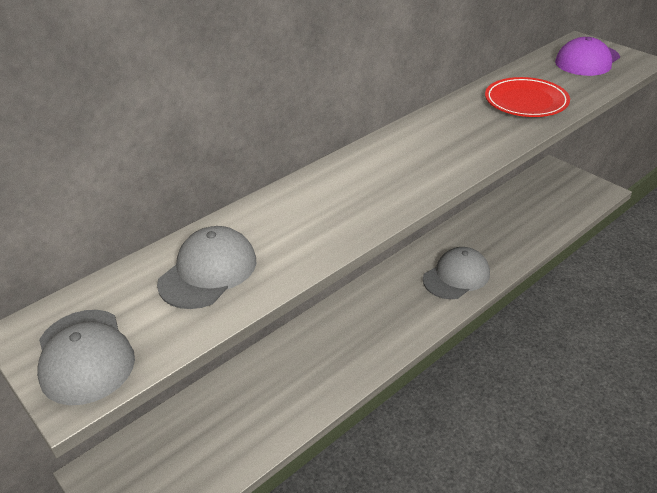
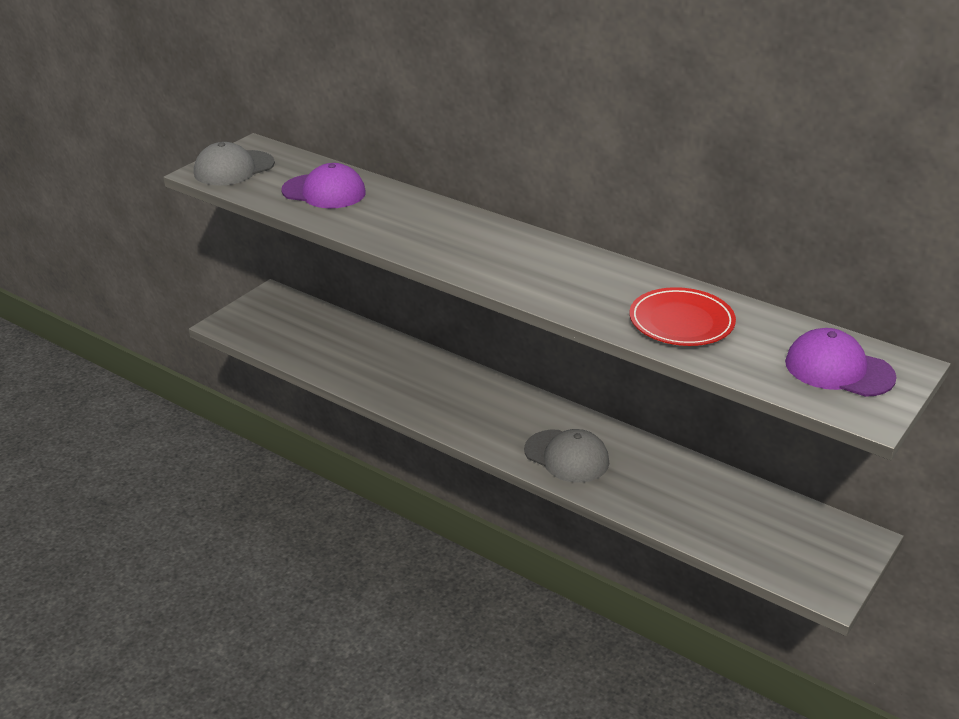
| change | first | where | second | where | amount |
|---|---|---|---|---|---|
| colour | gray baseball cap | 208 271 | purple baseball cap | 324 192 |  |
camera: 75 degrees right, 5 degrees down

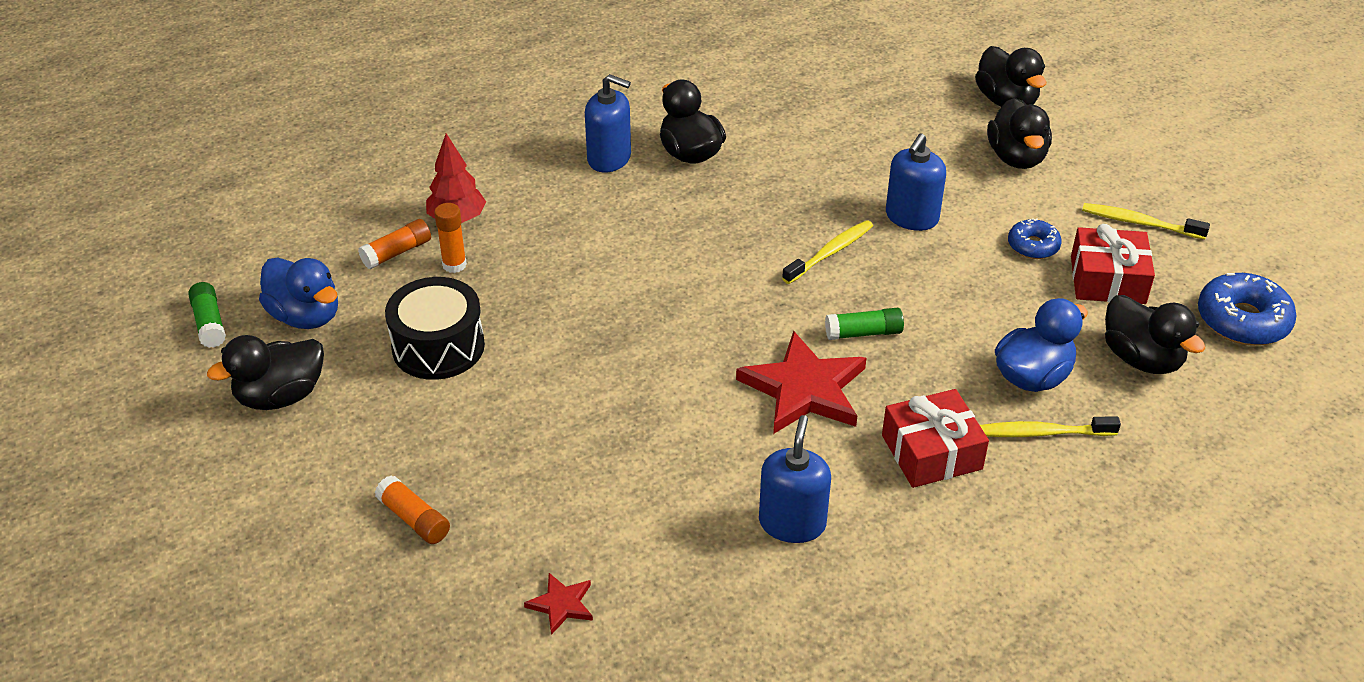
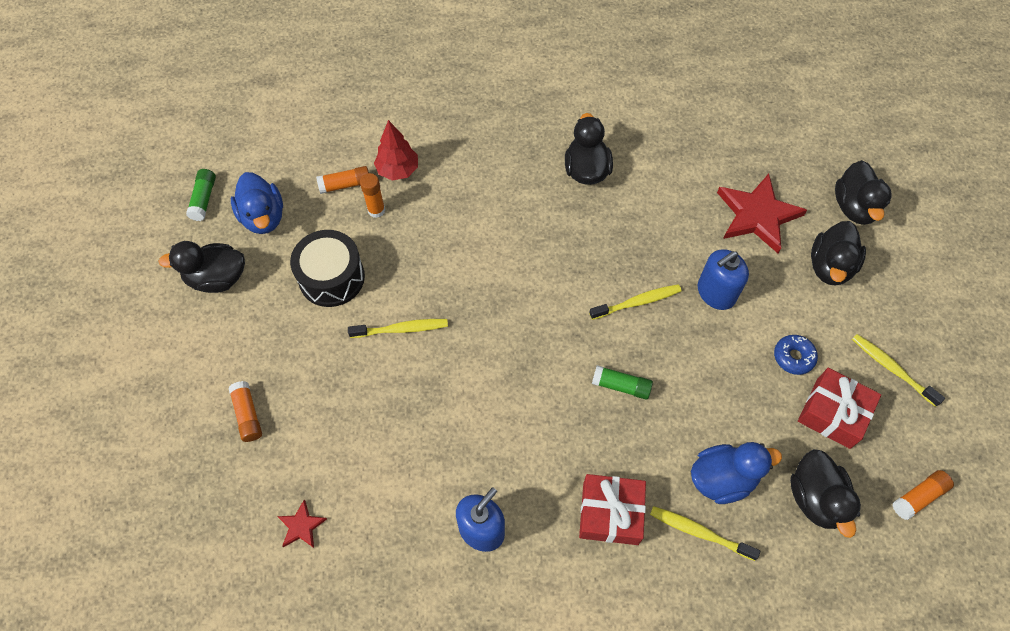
| change | first | where | second | where | amount |
|---|---|---|---|---|---|
| missing | blue soap pump | 609 158 |  |  |  |
| relocated | red five-pointed star | 804 389 |  | 757 215 |  |
| exchanged | blue doughnut | 1242 320 | bright orange glue | 918 497 |  |
| appeared |  |  | yellow tooth brush | 401 329 |  |
camera: 25 degrees right, 20 degrees up

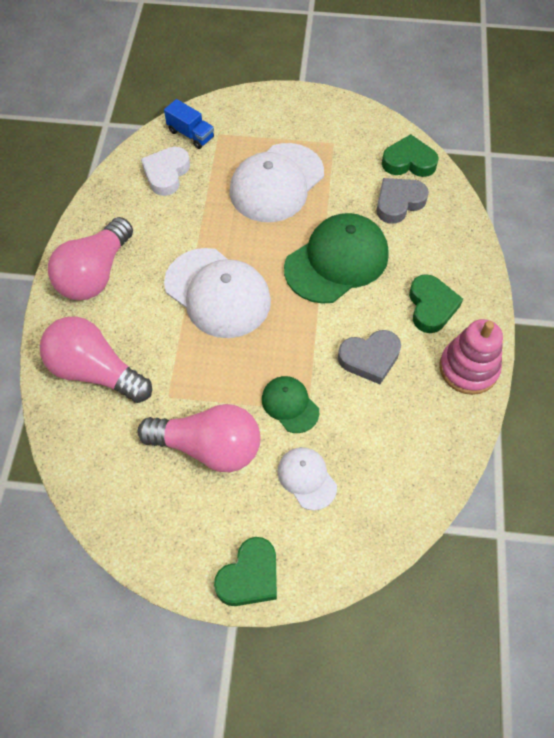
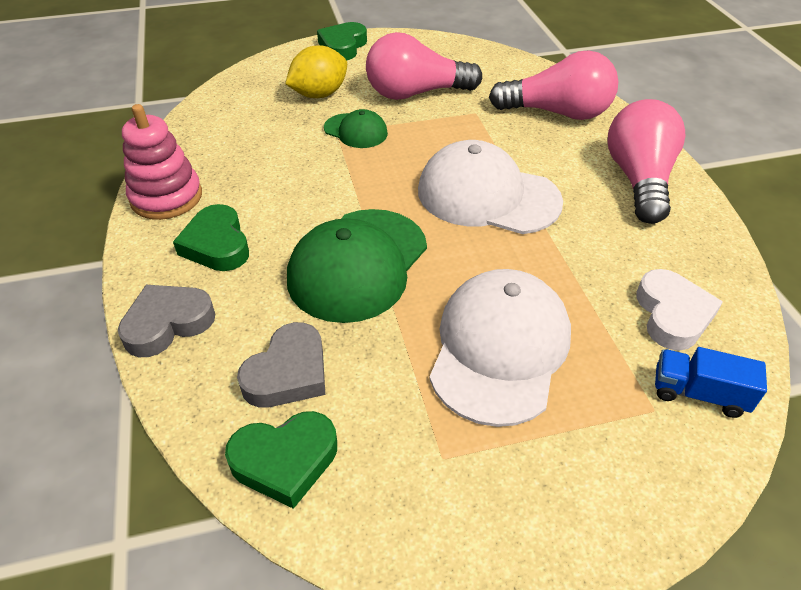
| change | first | where | second | where | amount |
|---|---|---|---|---|---|
| exchanged | white baseball cap | 307 478 | yellow lemon | 319 94 |  |
| relocated | gray heart | 370 358 |  | 168 323 |  |
camera: 160 degrees right, 15 degrees down

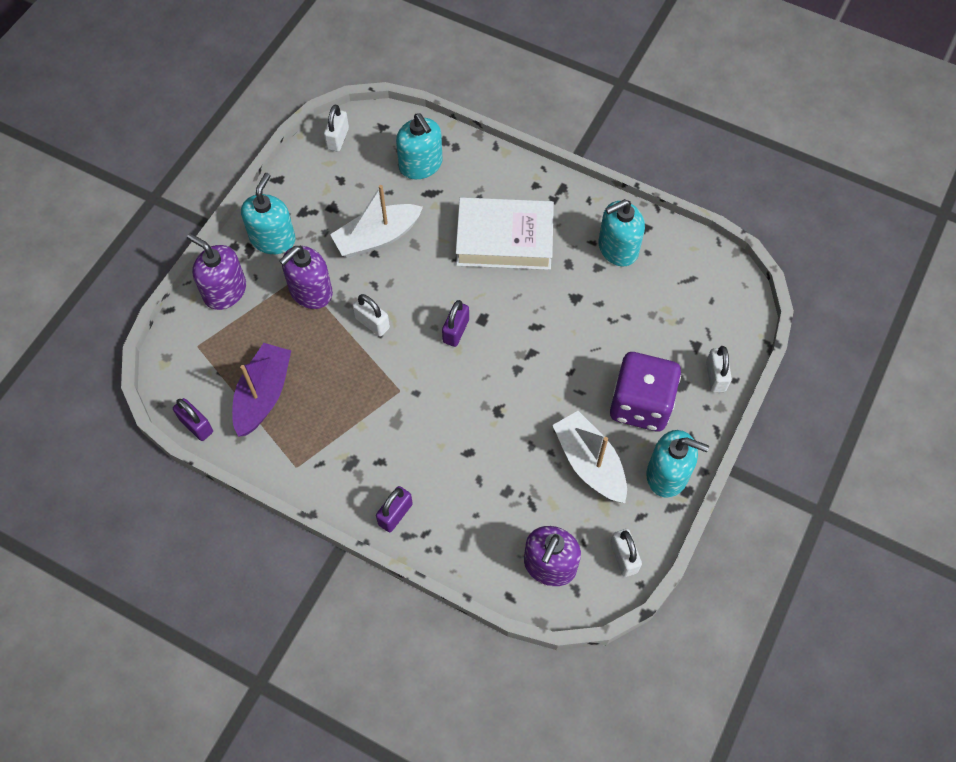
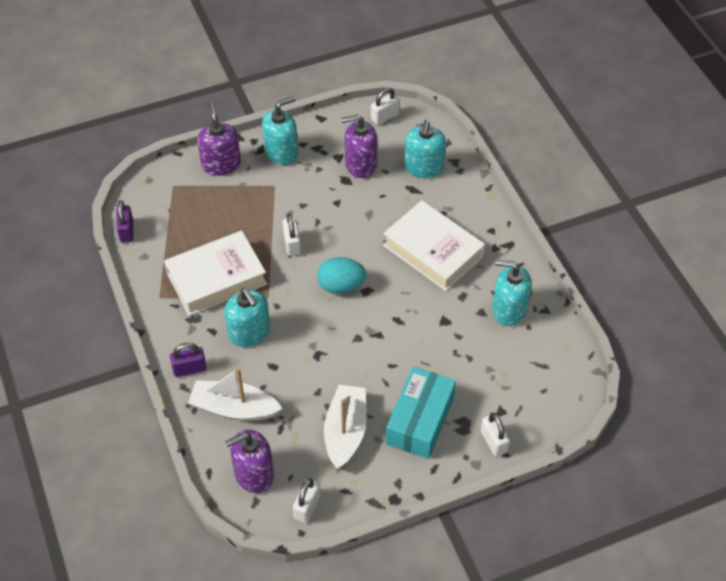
| change | first | where | second | where | amount |
|---|---|---|---|---|---|
| missing | purple boat | 263 395 |  |  |  |
| relocated | purple soap pump | 310 291 |  | 360 164 |  |
| relocated | white boat | 377 238 |  | 234 408 |  |
| exchanged | purple padlock | 456 331 | teal toy egg | 341 286 |  |
| exchanged | purple game die | 640 404 | teal package | 420 420 |  |
| relocated | teal soap pump | 667 474 |  | 249 332 |  |
| spun | white padlock | 715 376 |  | 493 442 | 60 degrees counterclockwise |
| appeared |  |  | white hardback | 216 278 |  |
camera: 40 degrees right, 10 degrees down

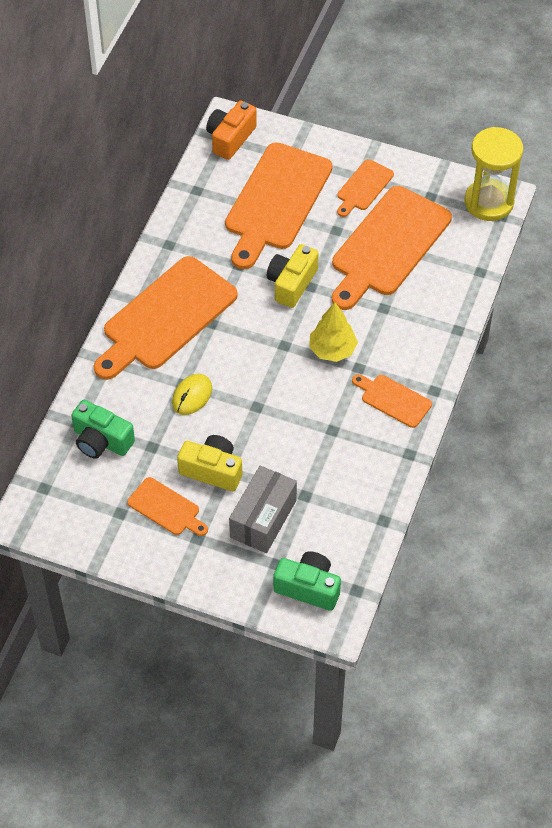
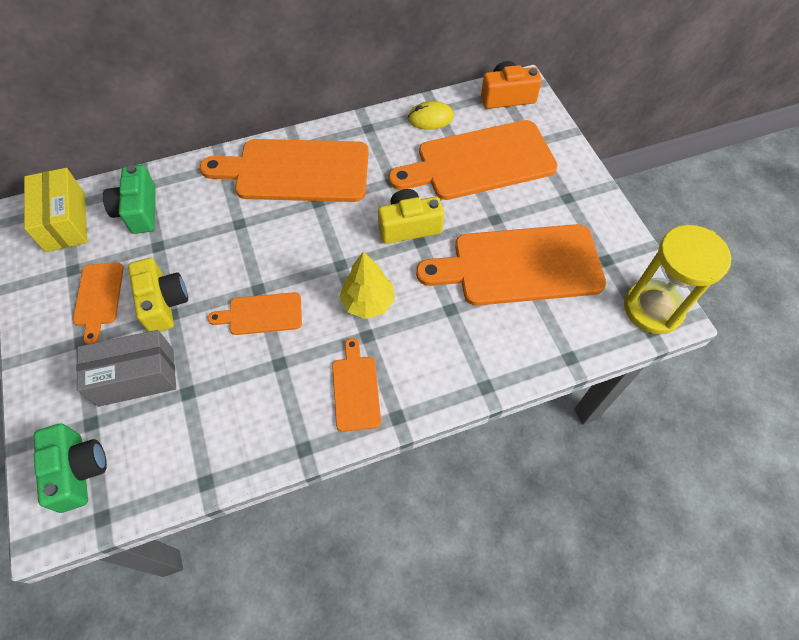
| change | first | where | second | where | amount |
|---|---|---|---|---|---|
| relocated | yellow mouse | 192 396 |  | 430 118 |  |
| relocated | bright orange cutting board | 363 187 |  | 261 314 |  |
| appeared |  |  | yellow package | 65 221 |  |
camera: 50 degrees right, 5 degrees up

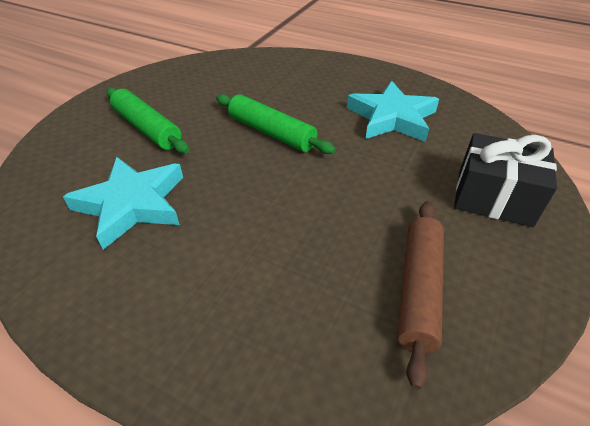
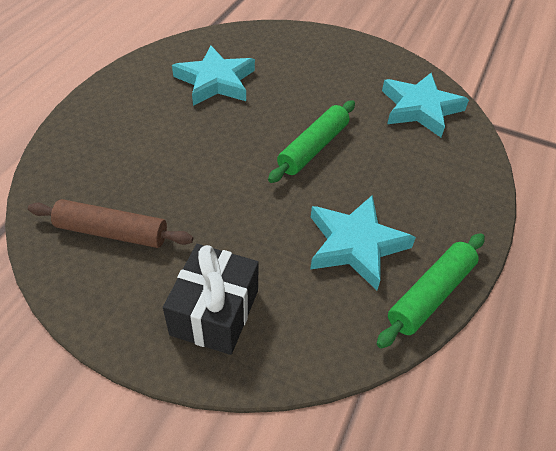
| change | first | where | second | where | amount |
|---|---|---|---|---|---|
| relocated | green rolling pin | 147 128 |  | 430 294 |  |
| appeared |  |  | teal five-pointed star | 420 108 |  |
camera: 85 degrees right, 5 degrees up

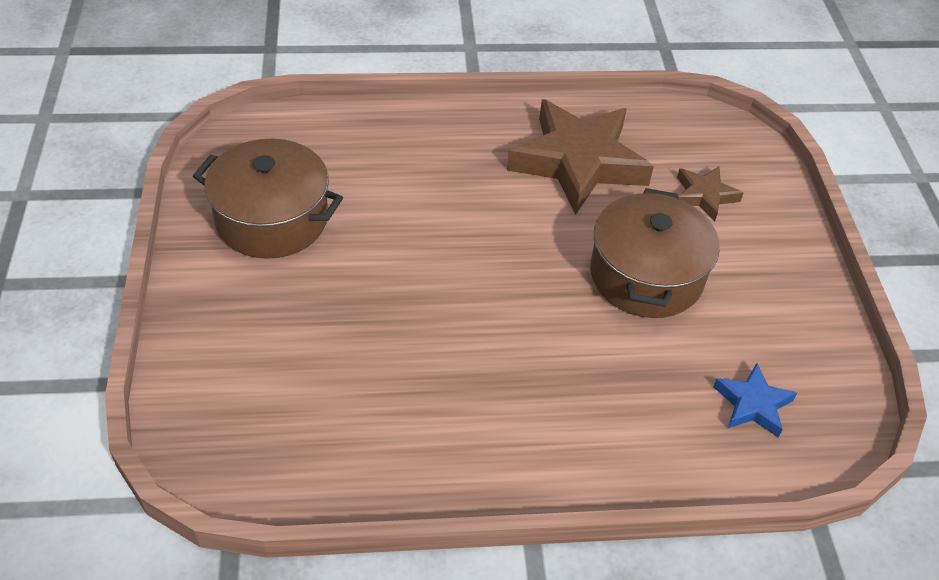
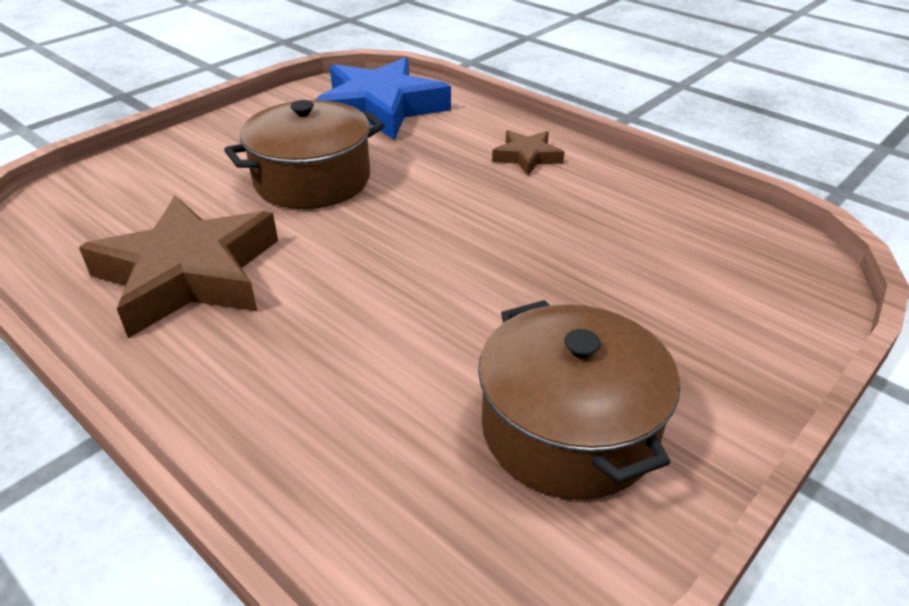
| change | first | where | second | where | amount |
|---|---|---|---|---|---|
| relocated | brown five-pointed star | 704 196 |  | 527 157 |  |
| size | blue five-pointed star | 752 404 |  | 381 108 | x2.12 |
camera: 130 degrees left, 10 degrees down

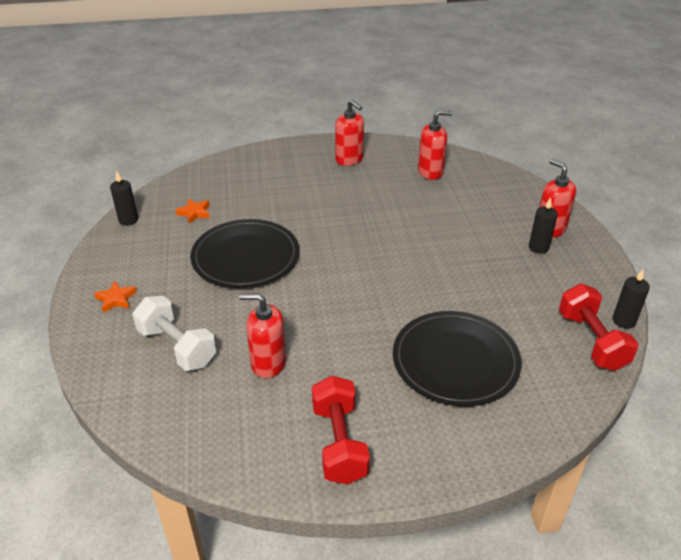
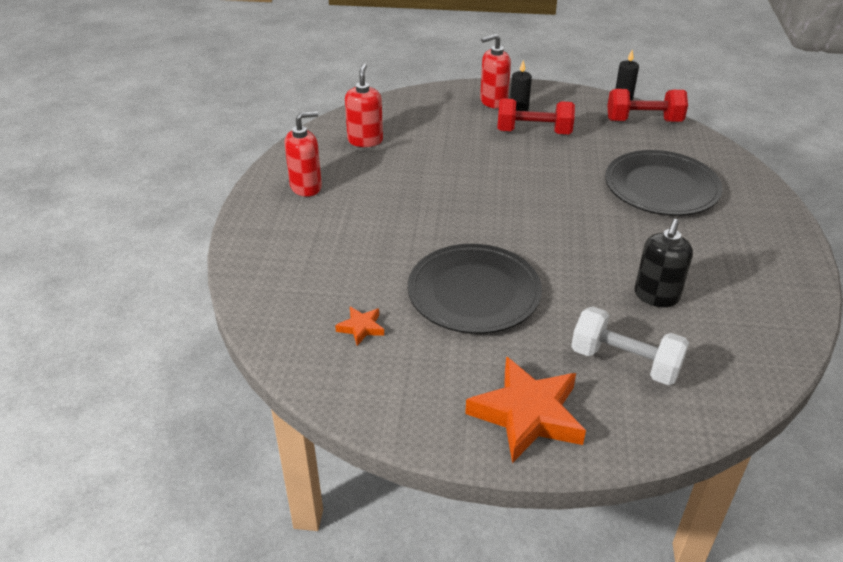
| change | first | where | second | where | amount |
|---|---|---|---|---|---|
| size | bright orange five-pointed star | 116 299 |  | 527 414 | x2.18 |
| missing | black candle | 128 220 |  |  |  |
| spun | white free weight | 177 347 |  | 625 362 | 60 degrees clockwise |
| colour | red soap pump | 268 363 | black soap pump | 656 296 |  |
| relocated | red free weight | 339 443 |  | 533 132 |  |
camera: 75 degrees left, 0 degrees up

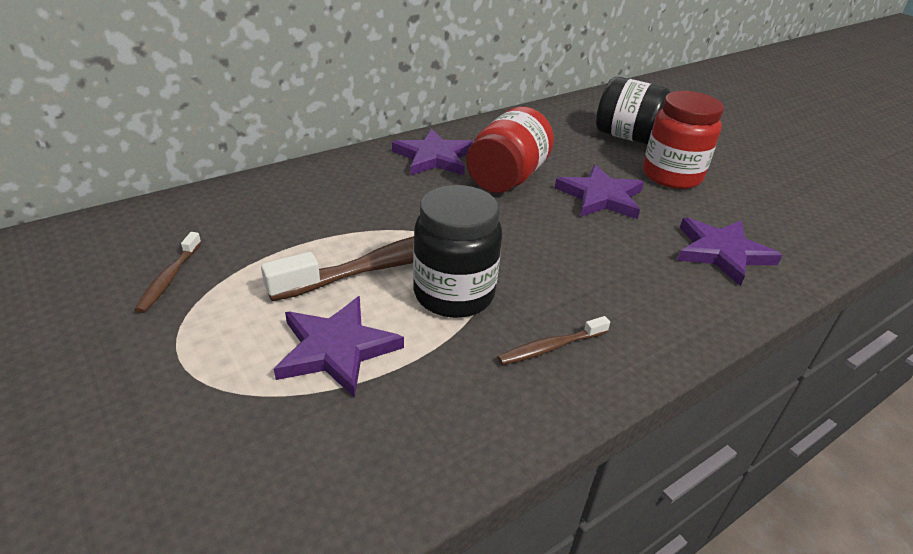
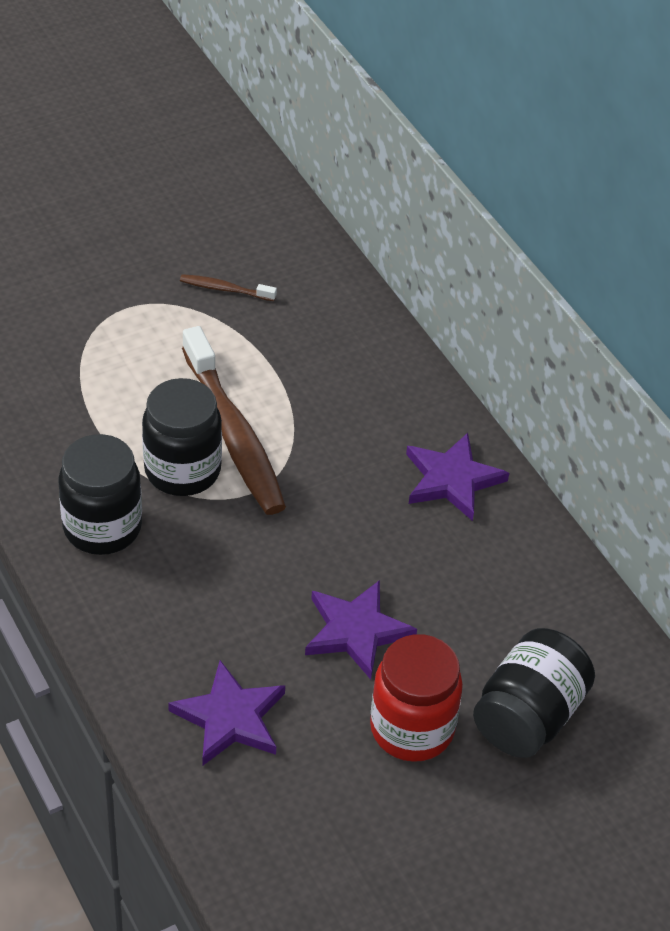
| change | first | where | second | where | amount |
|---|---|---|---|---|---|
| missing | purple five-pointed star | 337 349 |  |  |  |
| missing | red jam jar | 507 178 |  |  |  |
| exchanged | brown tooth brush | 550 347 | black jam jar | 102 527 |  |
camera: 95 degrees right, 10 degrees up

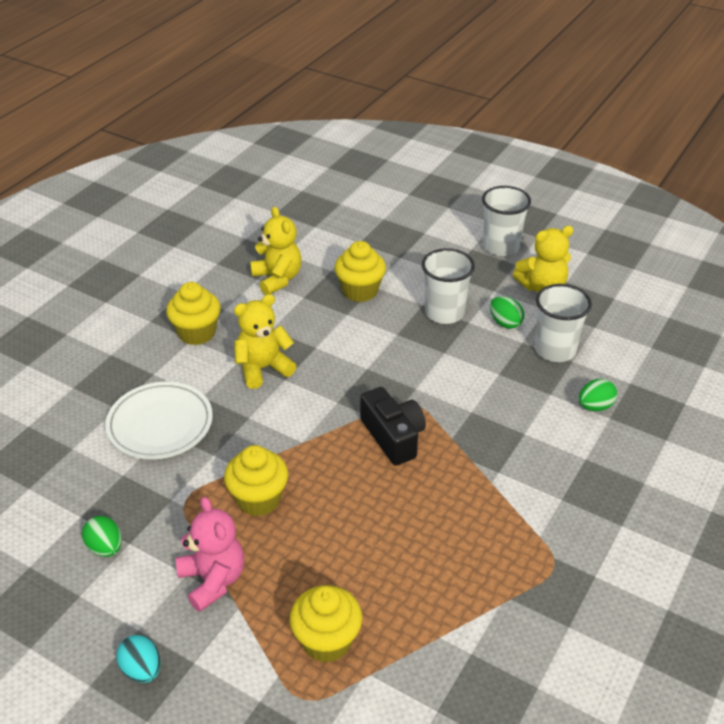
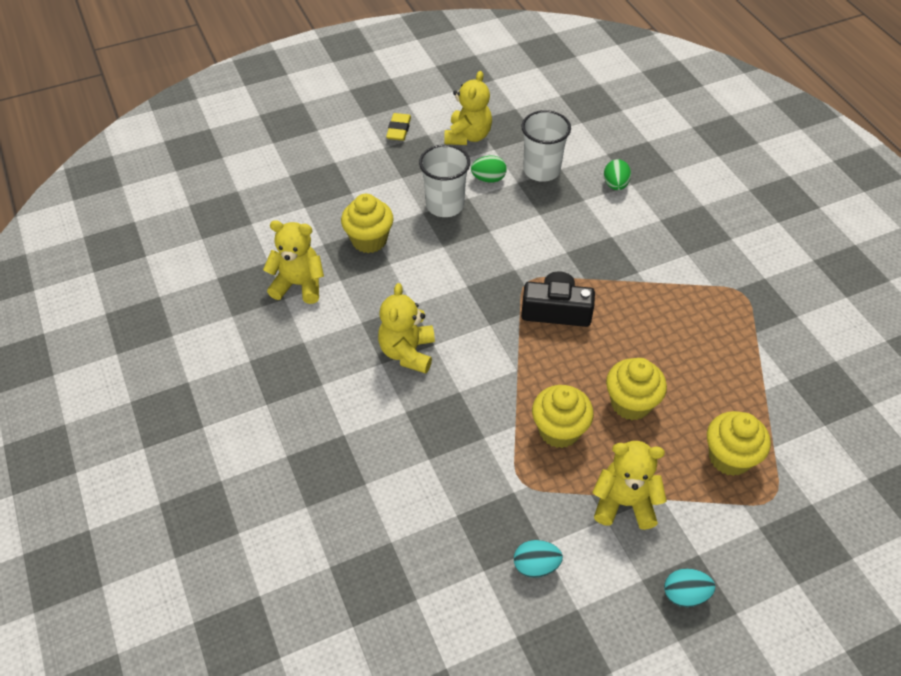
| change | first | where | second | where | amount |
|---|---|---|---|---|---|
| colour | green toy egg | 105 547 | teal toy egg | 536 566 |  |
| missing | white flat dish | 160 425 |  |  |  |
| relocated | yellow cupcake | 197 333 |  | 631 403 |  |
| colour | rosy teddy | 213 580 | yellow teddy | 624 503 |  |
| exchanged | white beaker | 501 246 | yellow gum eraser | 398 130 |  |
camera: 55 degrees left, 10 degrees up

